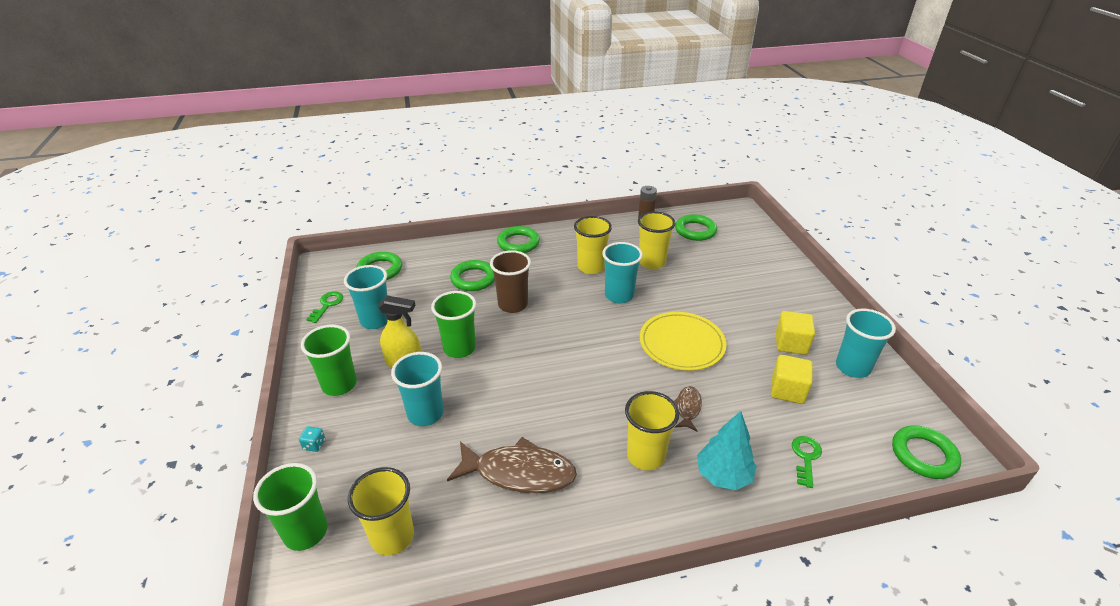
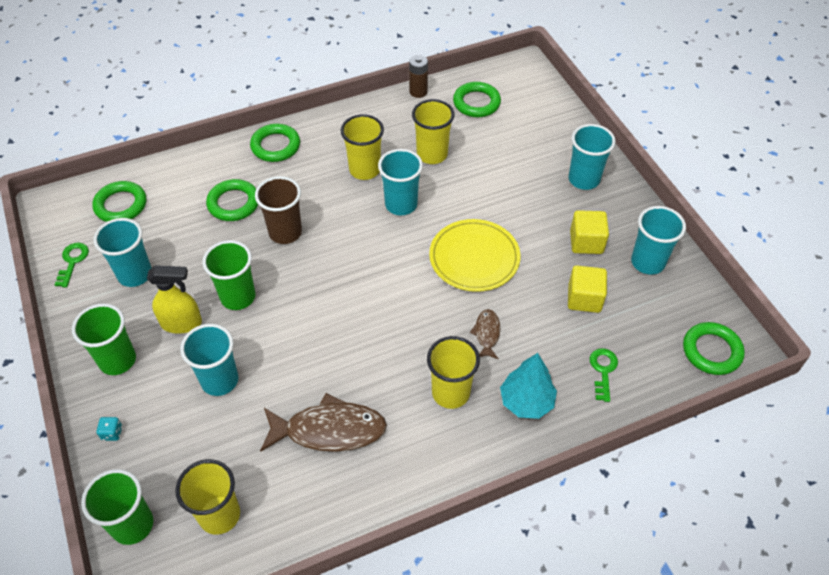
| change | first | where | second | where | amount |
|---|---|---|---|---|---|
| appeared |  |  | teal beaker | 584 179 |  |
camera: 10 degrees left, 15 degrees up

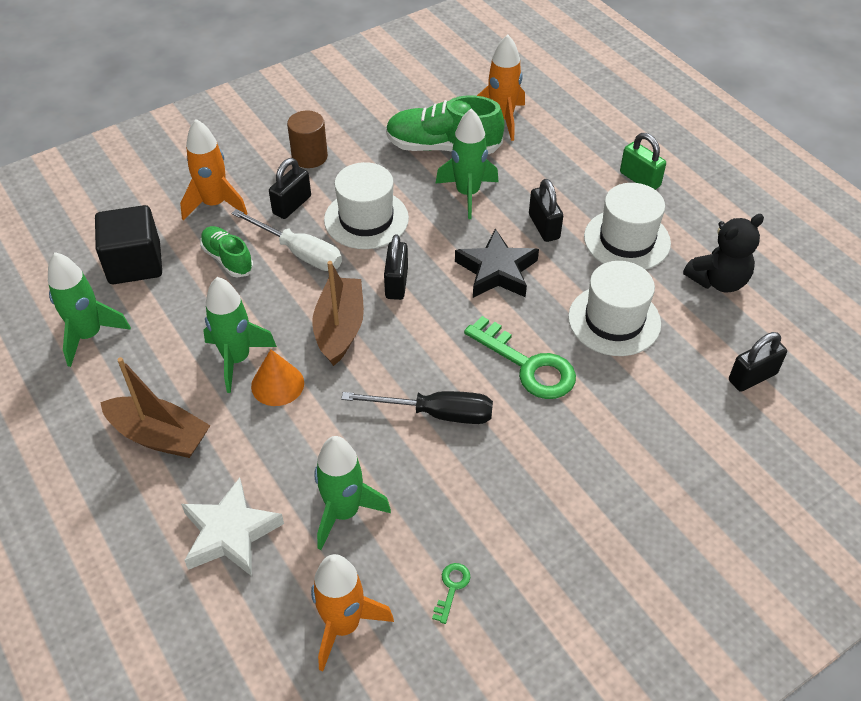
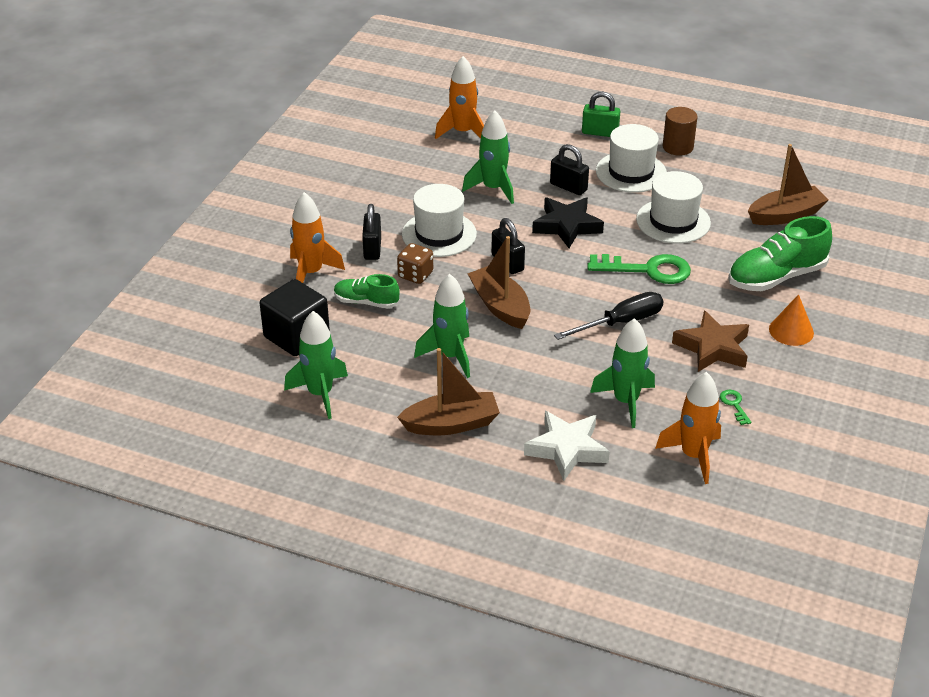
| change | first | where | second | where | amount |
|---|---|---|---|---|---|
| exchanged | white hand screwdriver | 299 253 | brown game die | 415 275 |  |
| relocated | bright orange solid cone | 277 384 |  | 791 331 |  |
| relocated | brown cylinder shape | 309 156 |  | 678 147 |  |
| relocated | green lace-up shoe | 443 147 |  | 776 277 |  |
| missing | black teddy | 718 281 |  |  |  |
| exchanged | black padlock | 752 377 | brown boat | 786 215 |  |
| appeared |  |  | brown five-pointed star | 712 348 |  |
camera: 35 degrees left, 10 degrees down

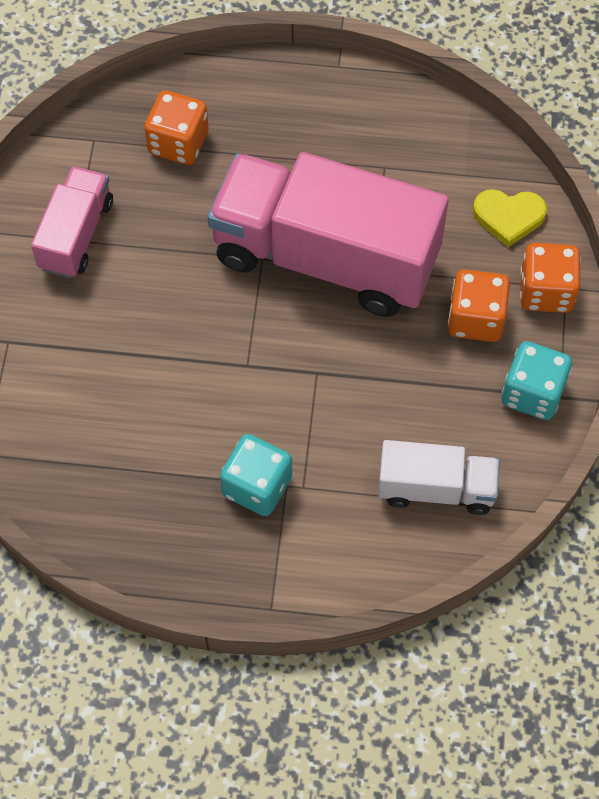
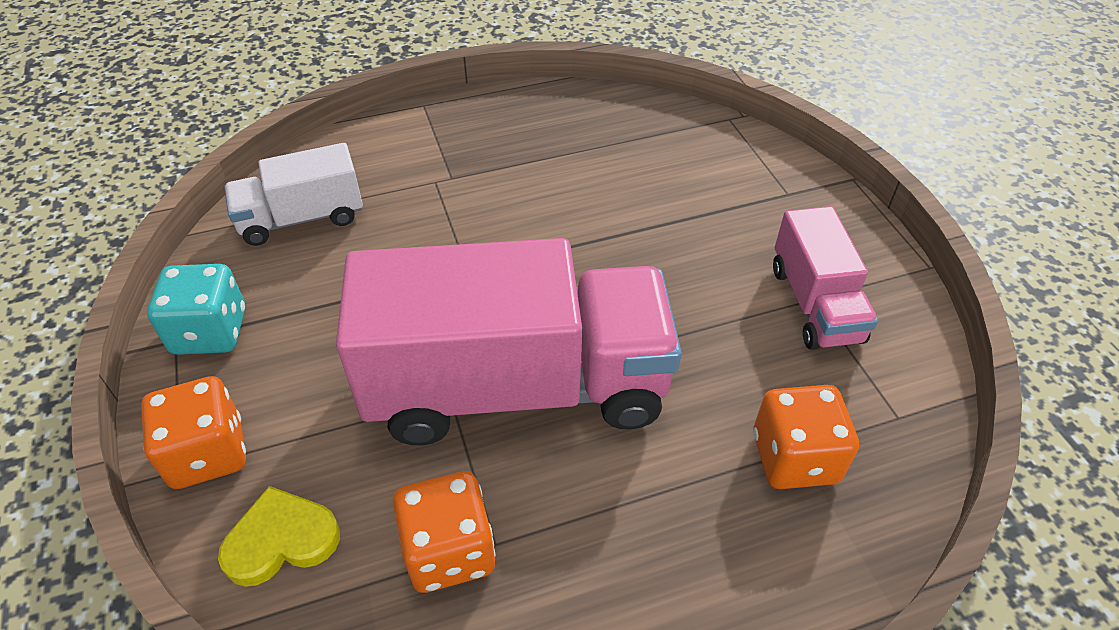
| change | first | where | second | where | amount |
|---|---|---|---|---|---|
| missing | teal game die | 257 486 |  |  |  |
| relocated | bright orange game die | 476 319 |  | 449 551 |  |
camera: 155 degrees right, 15 degrees down

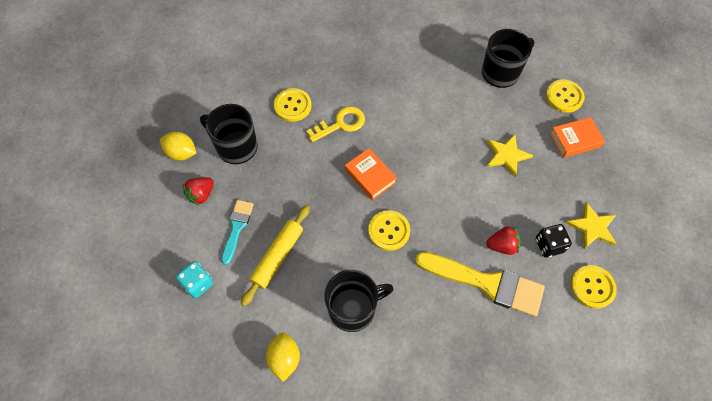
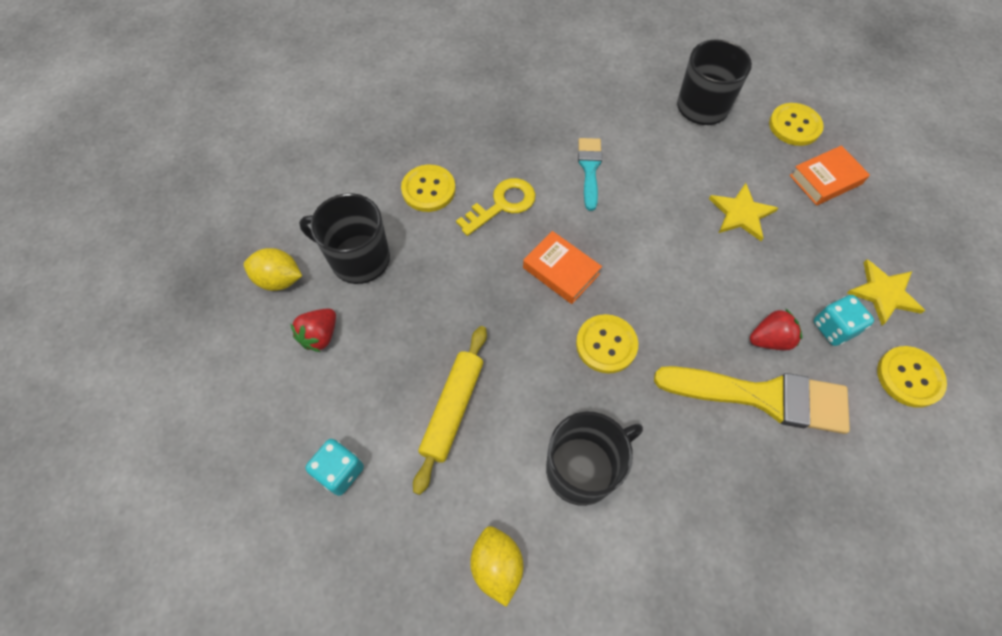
| change | first | where | second | where | amount |
|---|---|---|---|---|---|
| relocated | teal brush | 237 228 |  | 589 169 |  |
| colour | black game die | 549 245 | teal game die | 833 328 |  |
camera: 10 degrees left, 0 degrees up

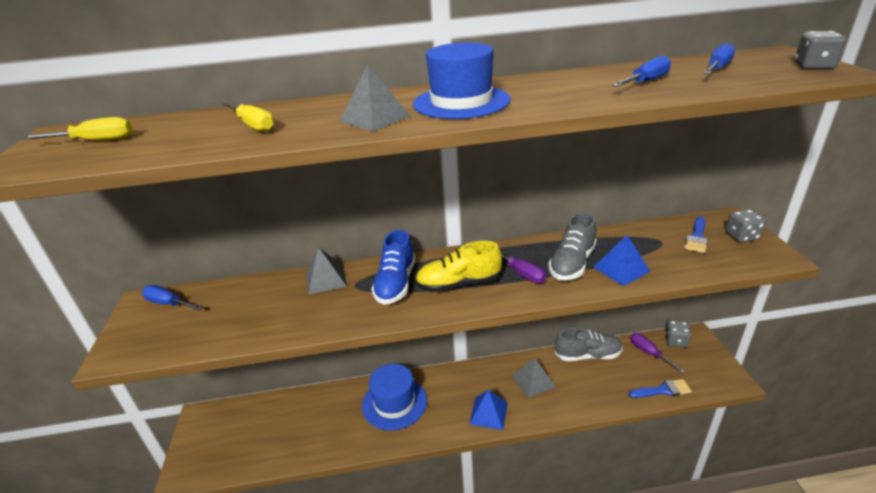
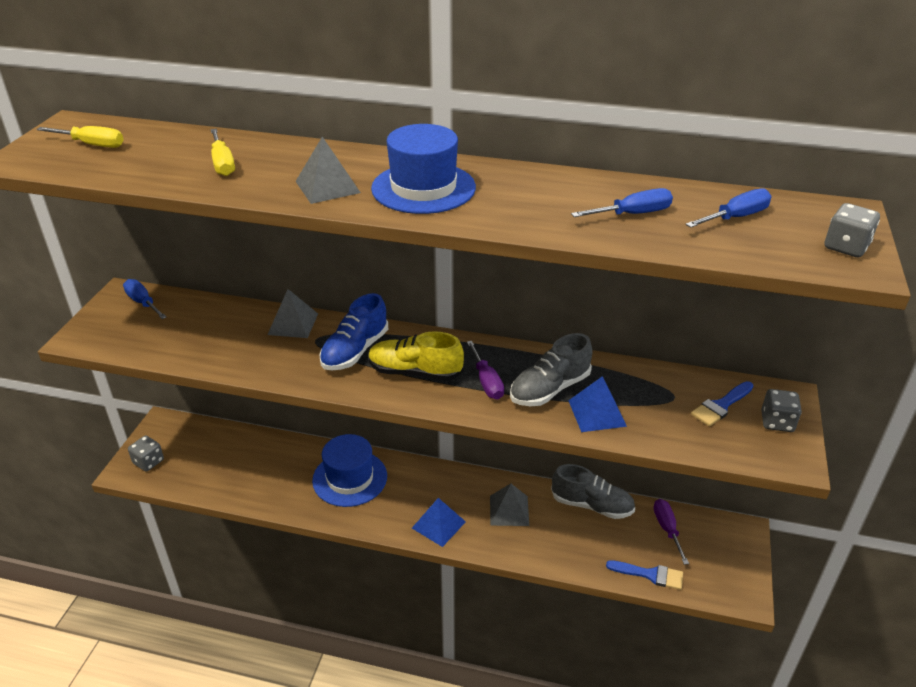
| change | first | where | second | where | amount |
|---|---|---|---|---|---|
| relocated | gray game die | 675 341 |  | 148 462 |  |
camera: 20 degrees right, 5 degrees up

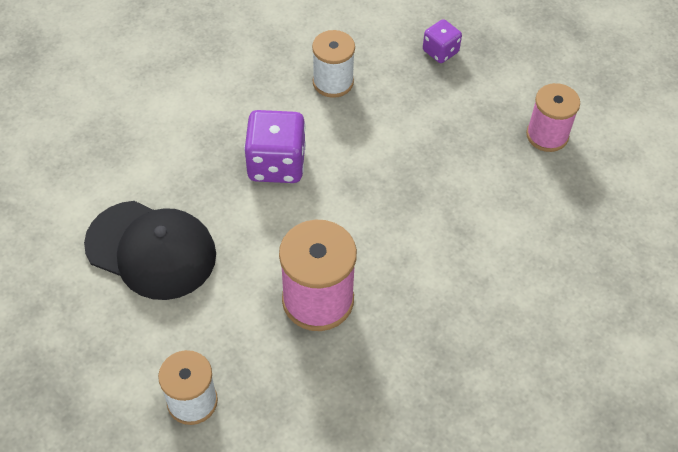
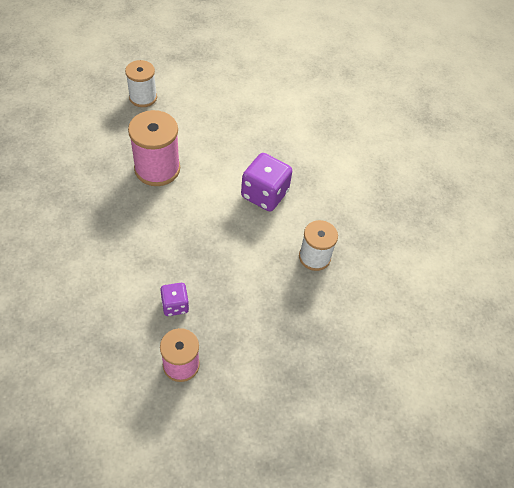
| change | first | where | second | where | amount |
|---|---|---|---|---|---|
| missing | black baseball cap | 151 250 |  |  |  |
| relocated | purple game die | 440 51 |  | 175 305 |  |
camera: 115 degrees right, 0 degrees up

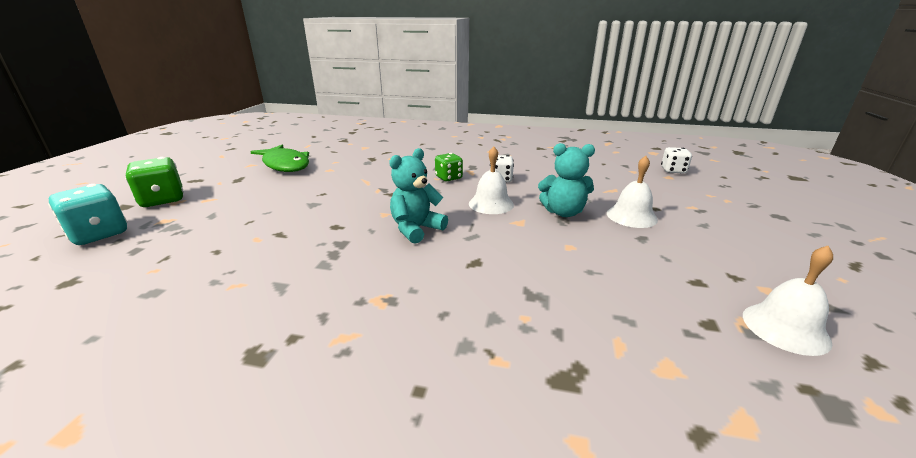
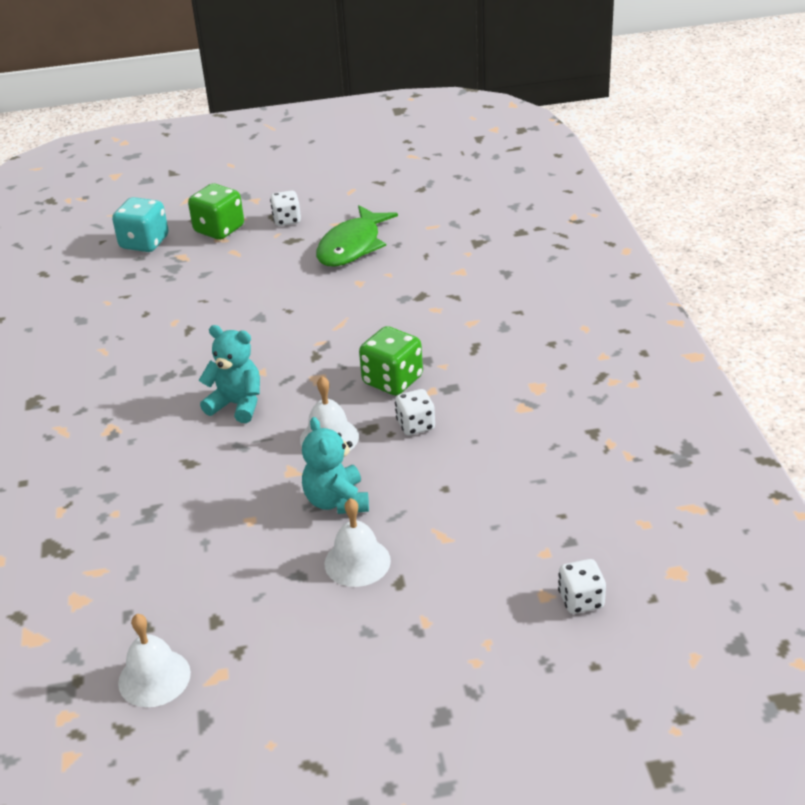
| change | first | where | second | where | amount |
|---|---|---|---|---|---|
| size | green game die | 448 178 |  | 392 381 | x1.53 |
| appeared |  |  | white game die | 287 220 |  |
camera: 70 degrees right, 10 degrees up

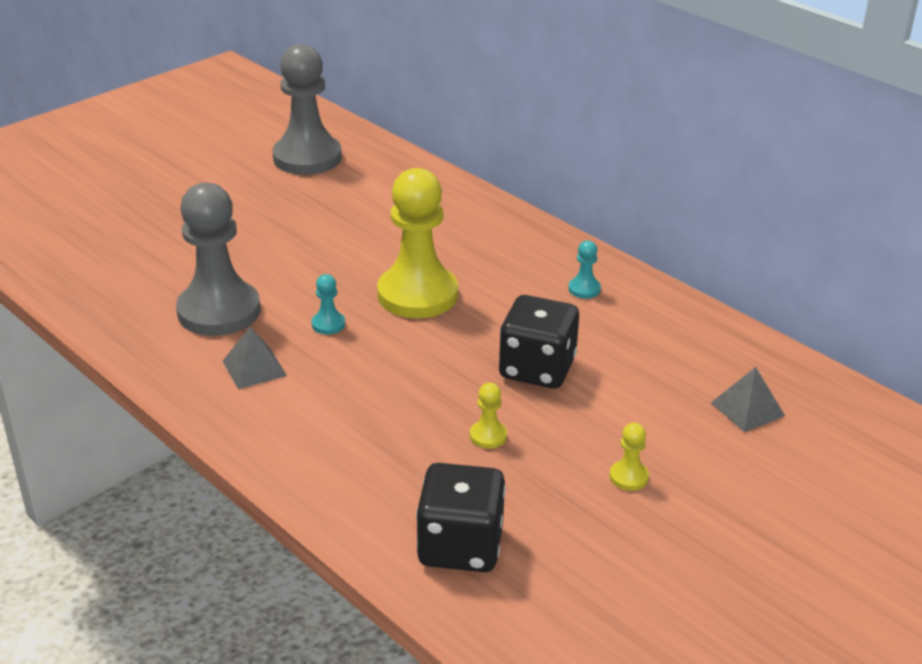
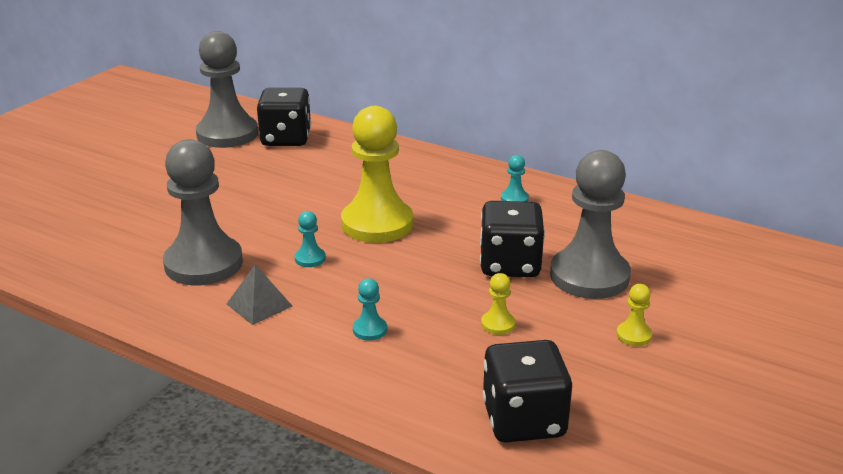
| change | first | where | second | where | amount |
|---|---|---|---|---|---|
| missing | gray solid pyramid | 747 409 |  |  |  |
| appeared |  |  | black game die | 286 139 |  |
| appeared |  |  | teal chess pawn | 370 330 |  |
| appeared |  |  | gray chess pawn | 589 276 |  |
camera: 15 degrees left, 5 degrees down

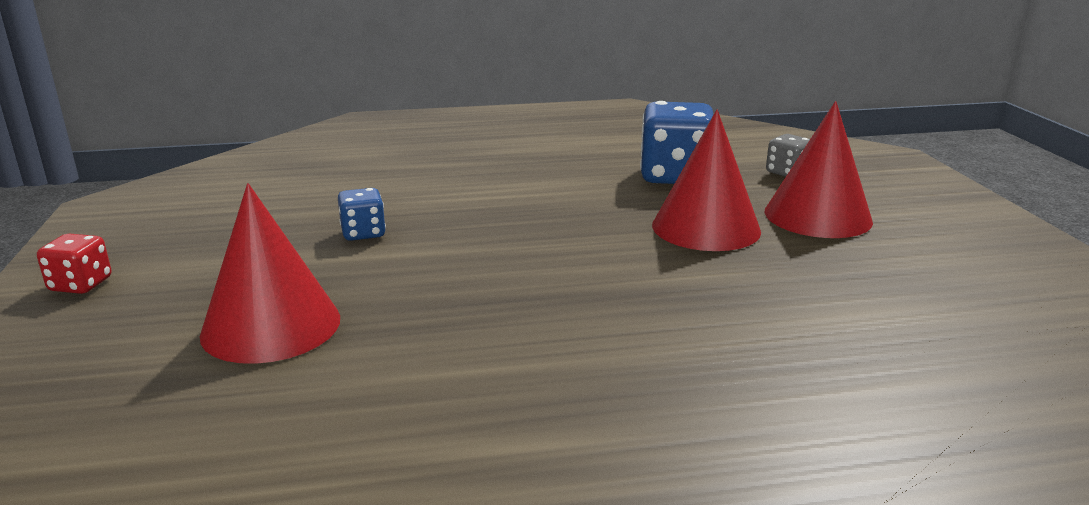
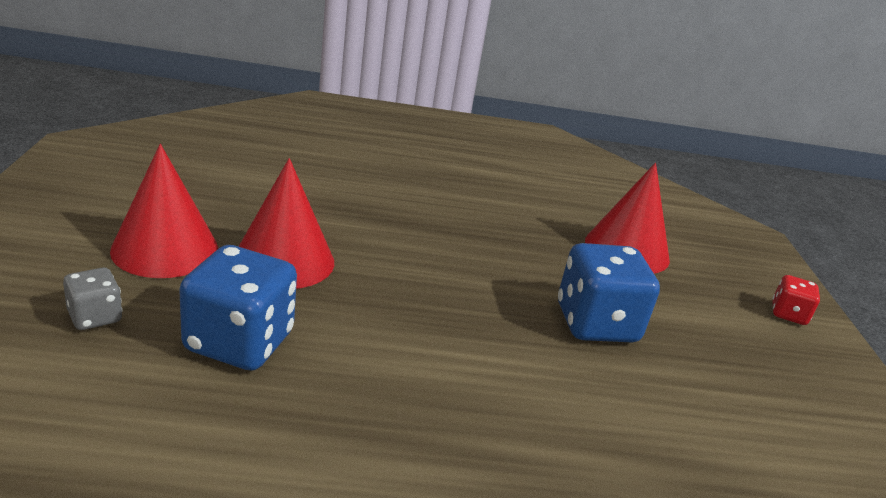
| change | first | where | second | where | amount |
|---|---|---|---|---|---|
| size | blue game die | 363 233 |  | 596 324 | x1.94 |
camera: 175 degrees left, 5 degrees up

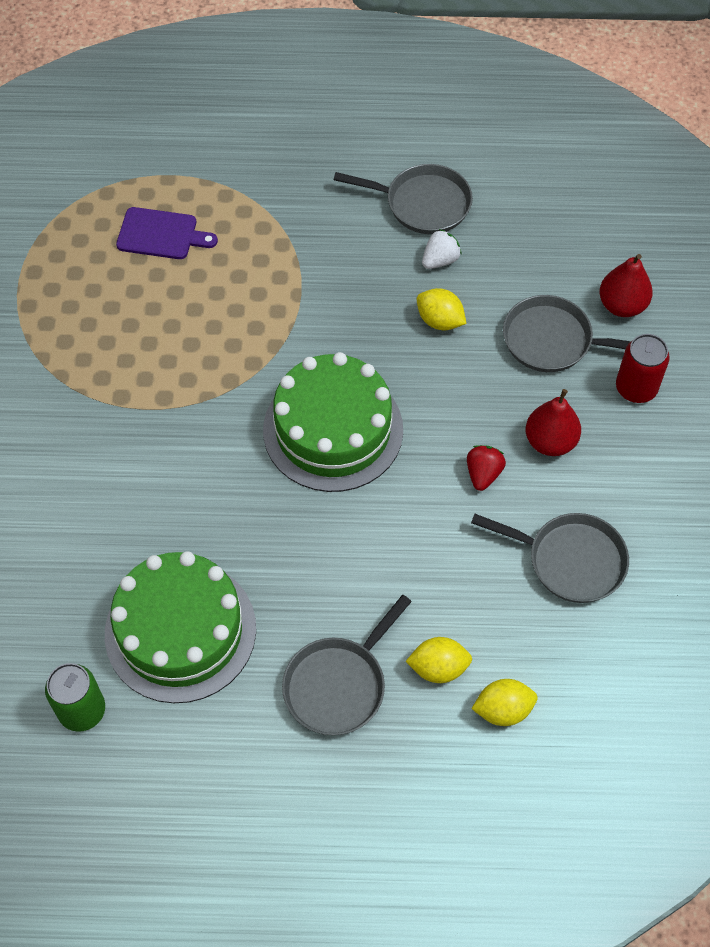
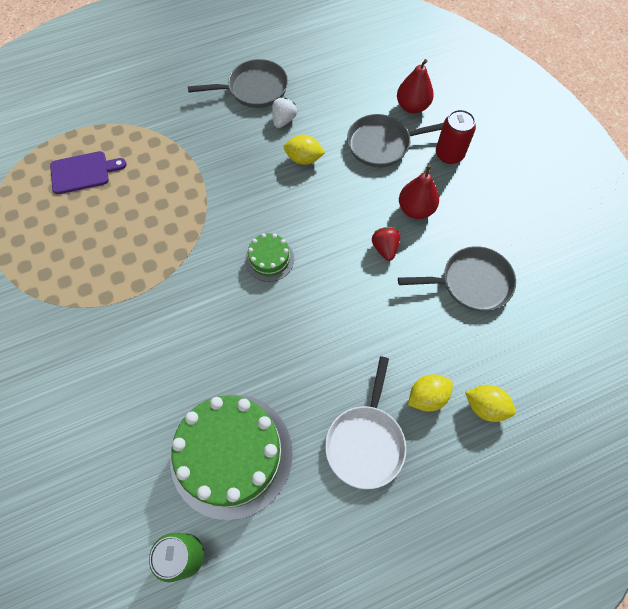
| change | first | where | second | where | amount |
|---|---|---|---|---|---|
| size | green cake | 333 430 |  | 269 259 | x0.47 |
| colour | gray frying pan | 338 684 | white frying pan | 365 442 |  |
| spun | yellow lemon | 503 710 |  | 485 407 | 60 degrees clockwise |
camera: 25 degrees left, 5 degrees up

